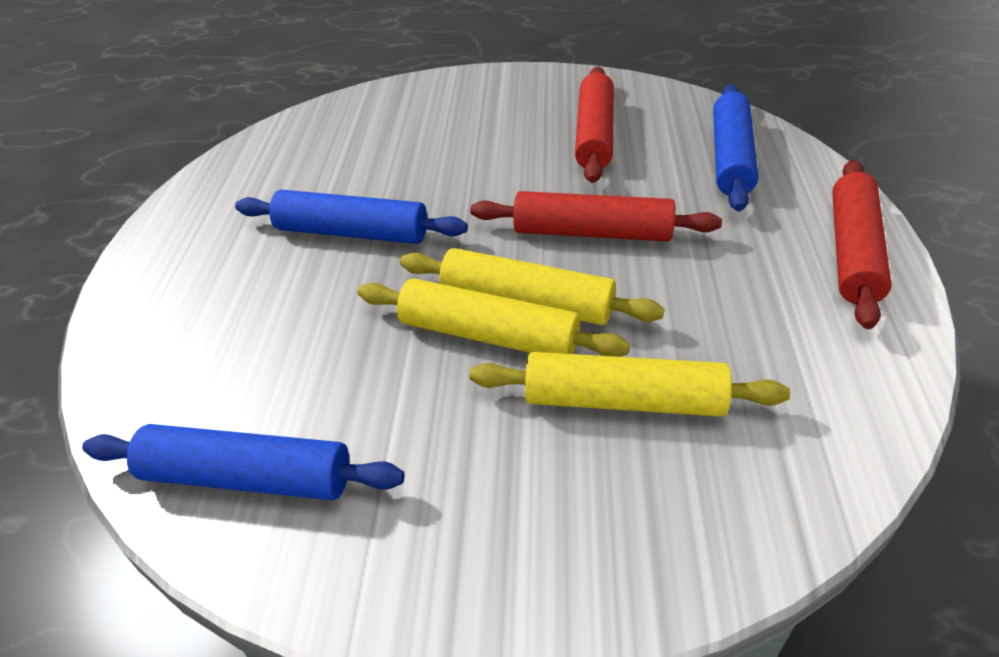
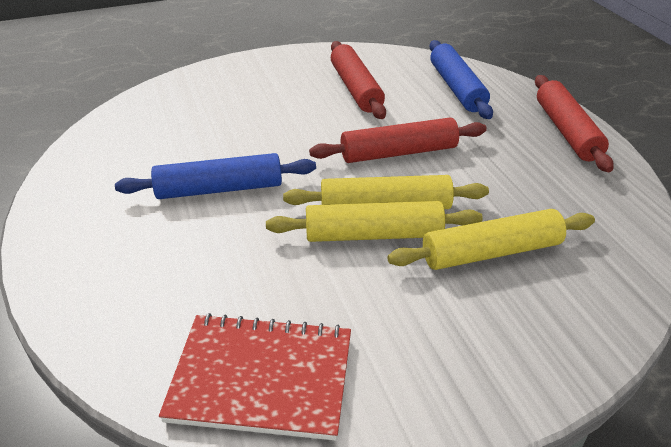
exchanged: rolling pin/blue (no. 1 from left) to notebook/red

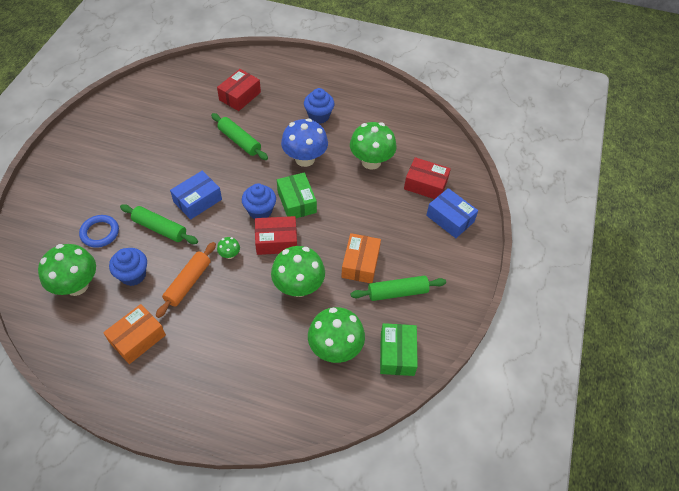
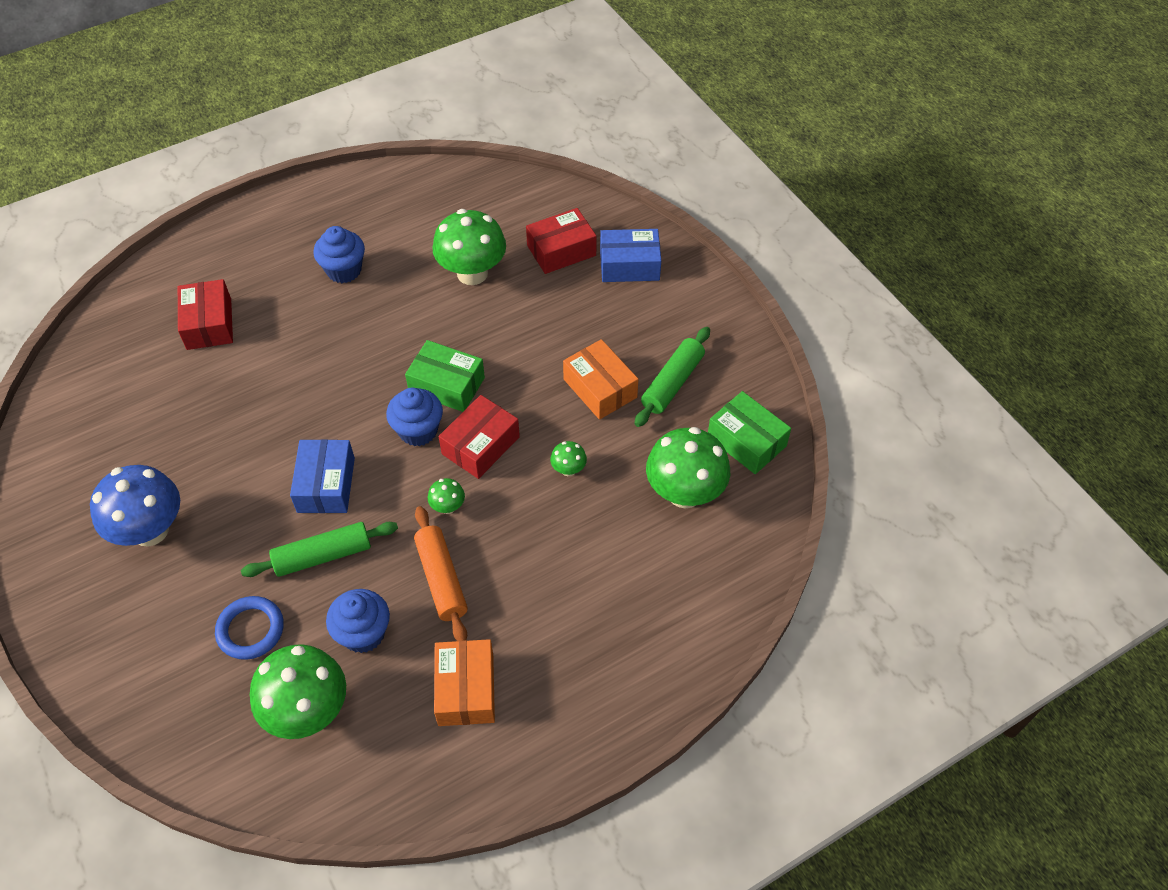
missing: rolling pin/green (no. 2 from left)
relocated: mushroom/blue
size: mushroom/green (no. 3 from left in the first image) x0.45

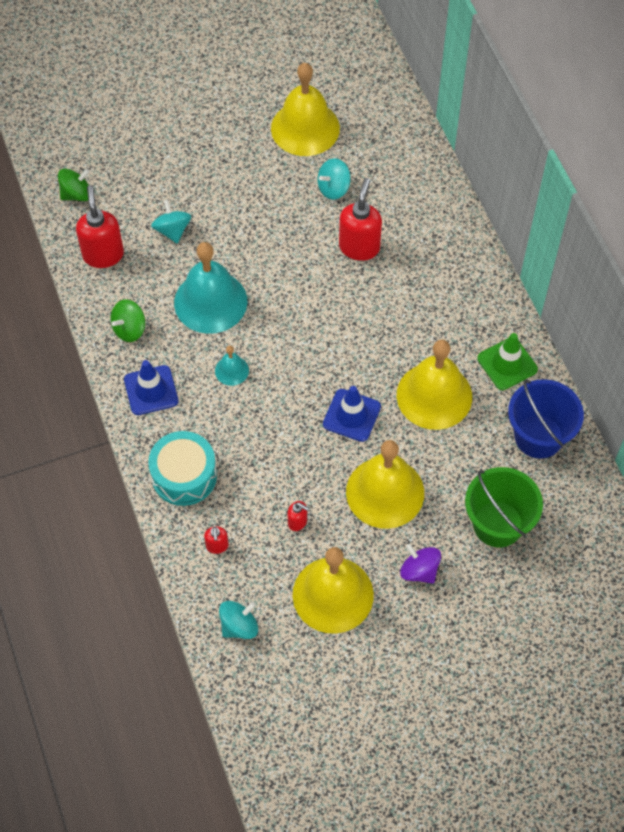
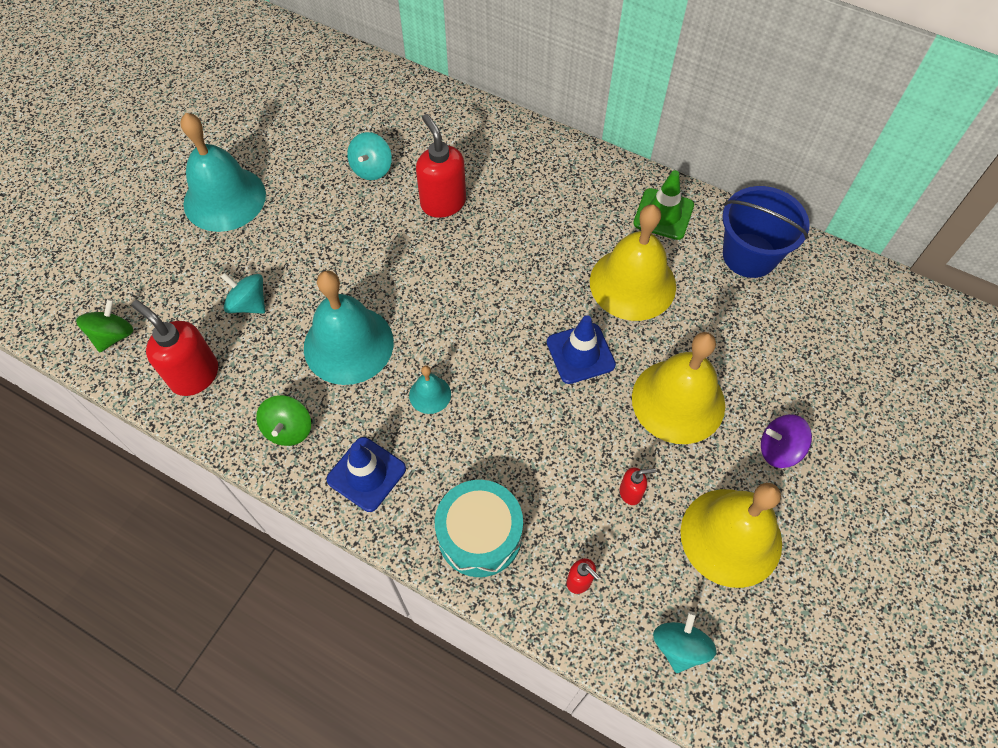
missing: bell/yellow (no. 1 from left); bucket/green
appeared: bell/turquoise (no. 1 from left)

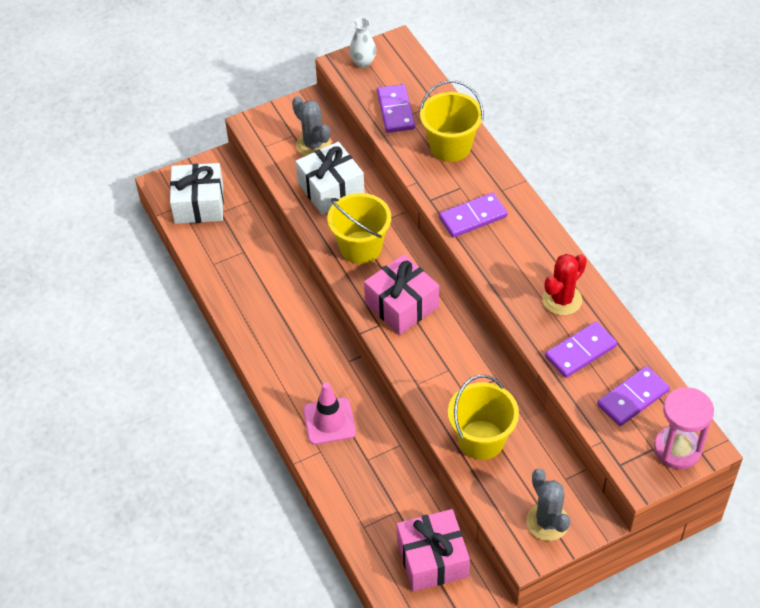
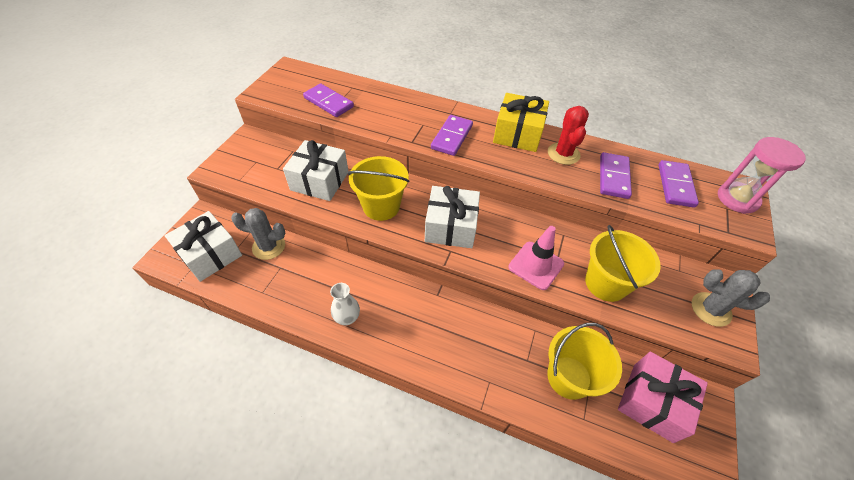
appeared: gift/yellow
relocated: cactus/grey (no. 1 from left); vase/white; traffic cone/pink; bucket/yellow (no. 2 from left)
colour: gift/pink (no. 1 from left) to gift/white (no. 3 from left)

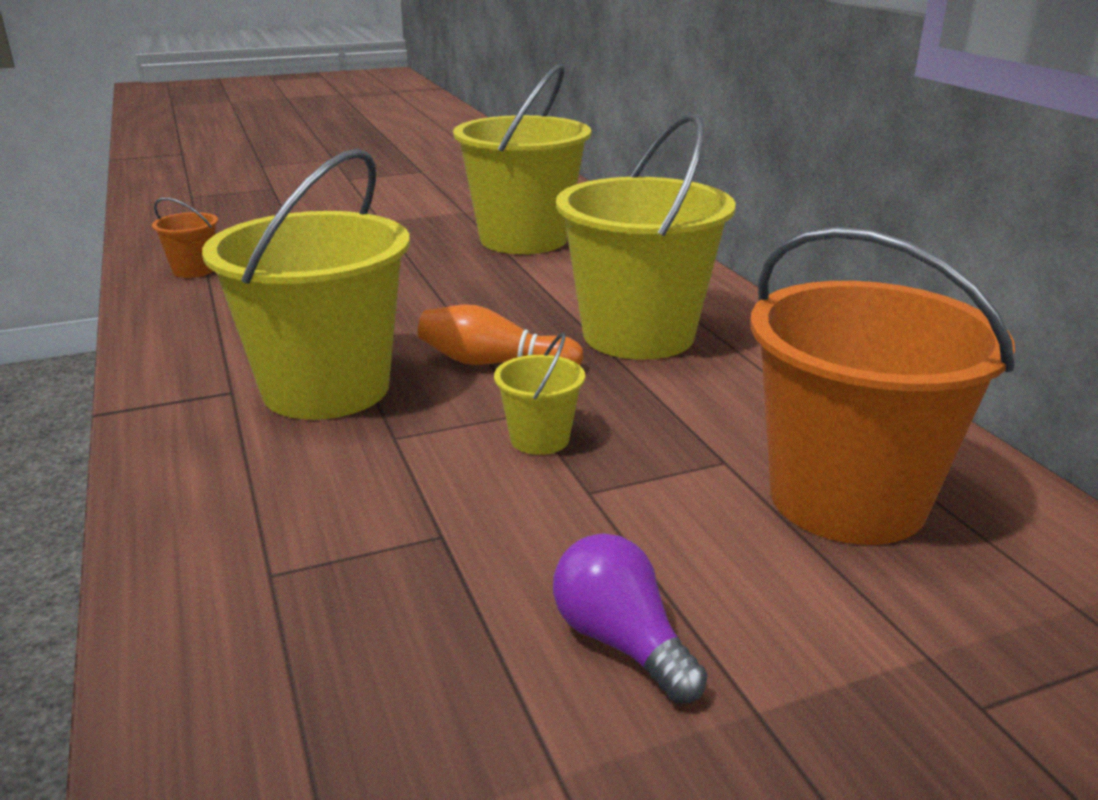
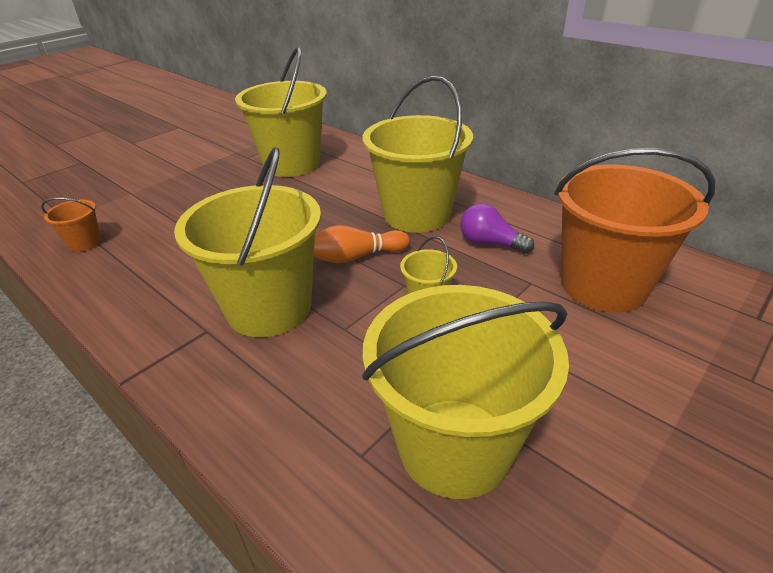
appeared: bucket/yellow (no. 5 from left)
relocated: light bulb/purple

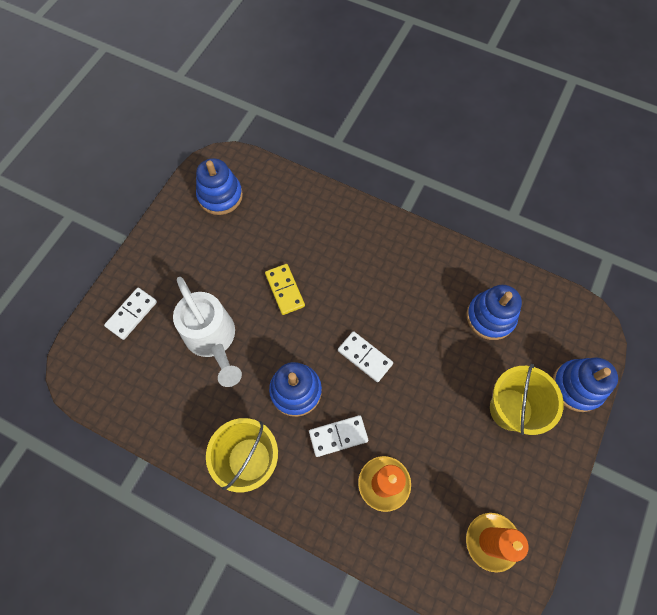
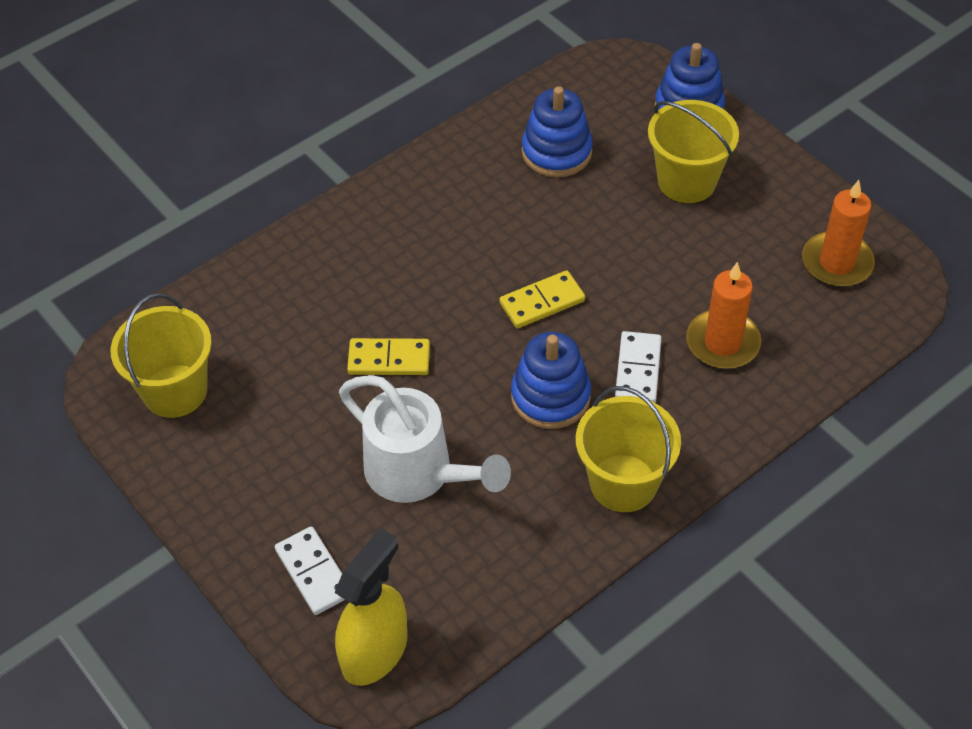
appeared: spray bottle/yellow
exchanged: stacking toy/blue (no. 1 from left) to bucket/yellow (no. 1 from left)
colour: domino/white (no. 3 from left) to domino/yellow (no. 2 from left)
spun: watering can/white 45 degrees clockwise

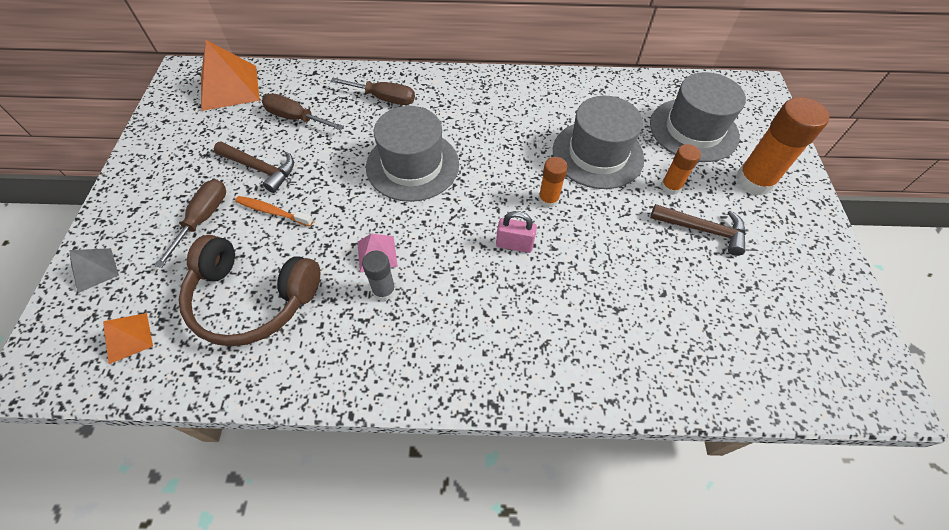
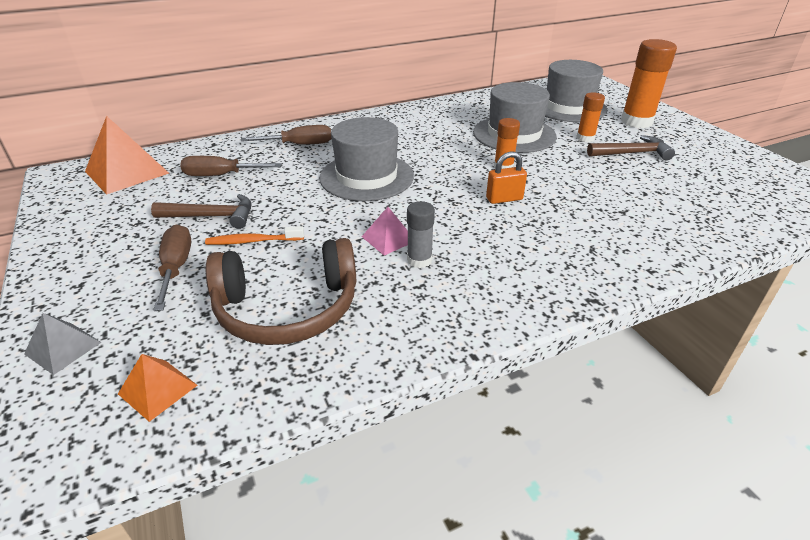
colour: padlock/pink to padlock/orange

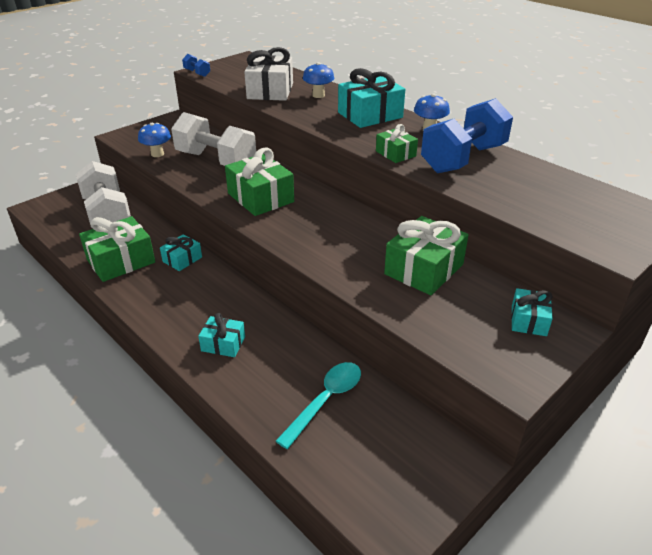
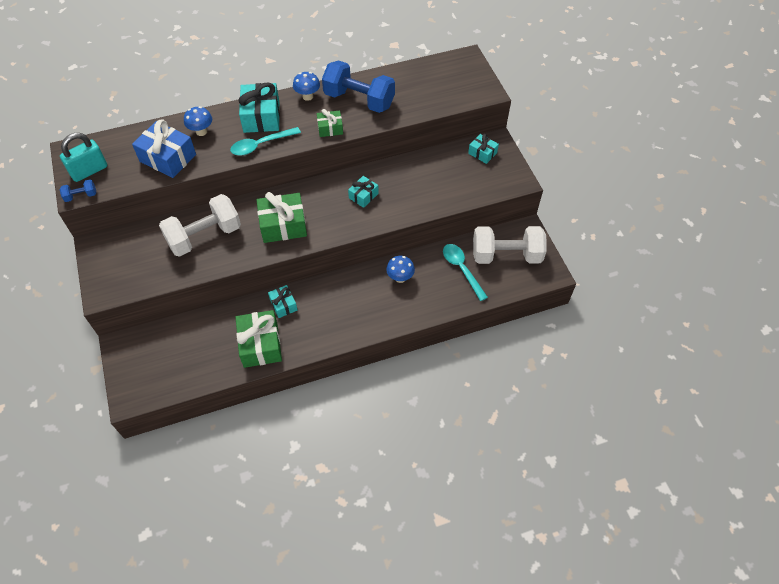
missing: gift/green (no. 4 from left)
appeared: padlock/turquoise; spoon/turquoise (no. 1 from left)
relocated: gift/turquoise (no. 2 from left in the first image) to gift/turquoise (no. 3 from left); mushroom/blue (no. 1 from left in the first image) to mushroom/blue (no. 3 from left); dumbbell/white (no. 1 from left in the first image) to dumbbell/white (no. 2 from left)
colour: gift/white to gift/blue
spun: dumbbell/blue (no. 2 from left) 45 degrees counterclockwise

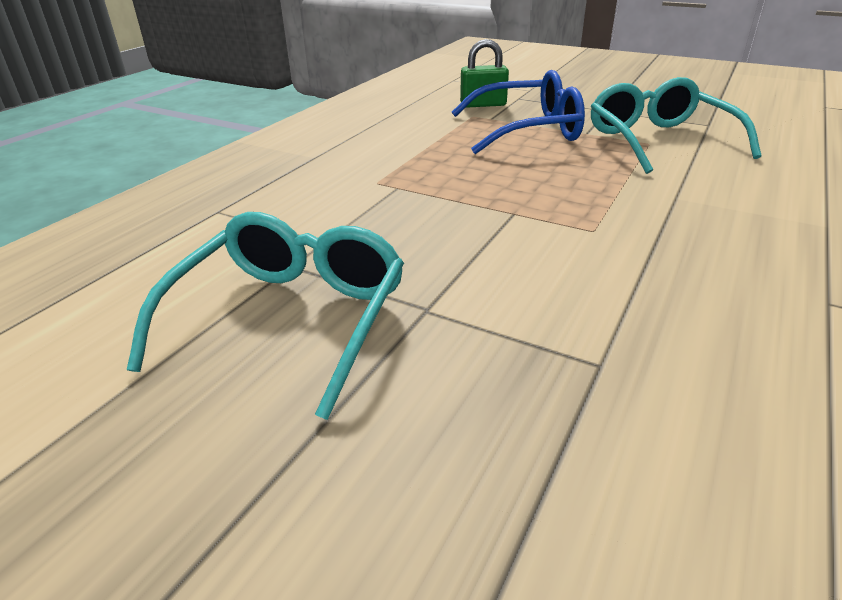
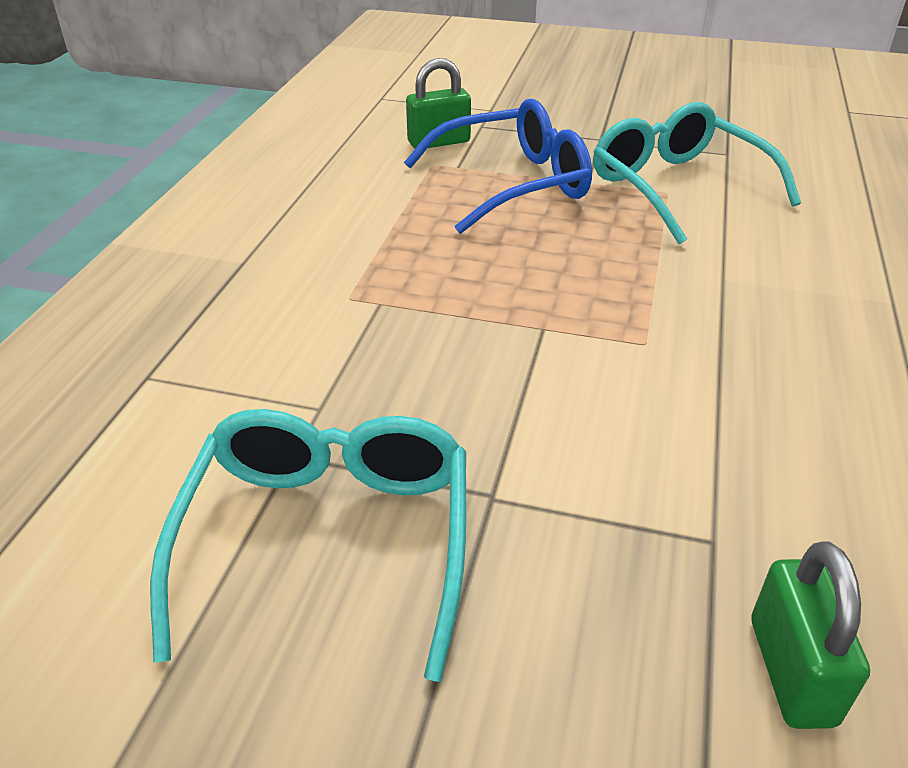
appeared: padlock/green (no. 2 from left)

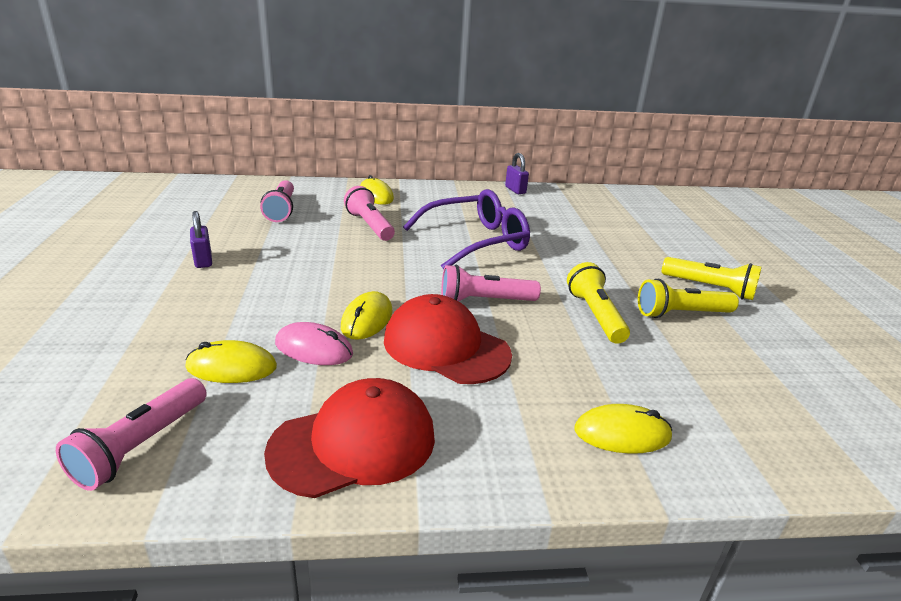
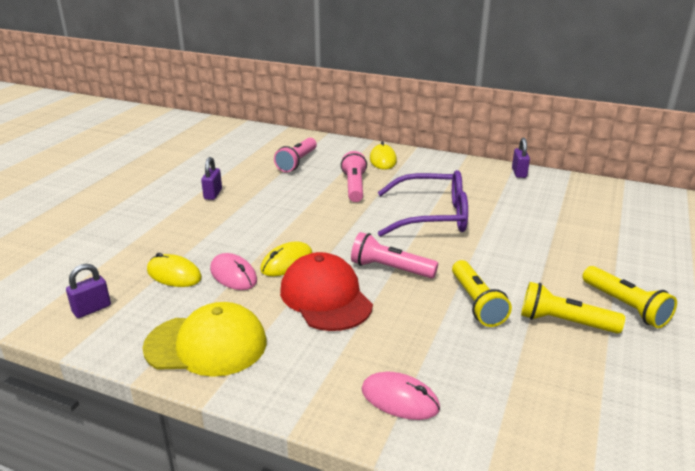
exchanged: flashlight/pink (no. 1 from left) to padlock/purple (no. 1 from left)
colour: cap/red (no. 1 from left) to cap/yellow; mouse/yellow (no. 4 from left) to mouse/pink (no. 2 from left)
spun: flashlight/yellow (no. 1 from left) 150 degrees clockwise

